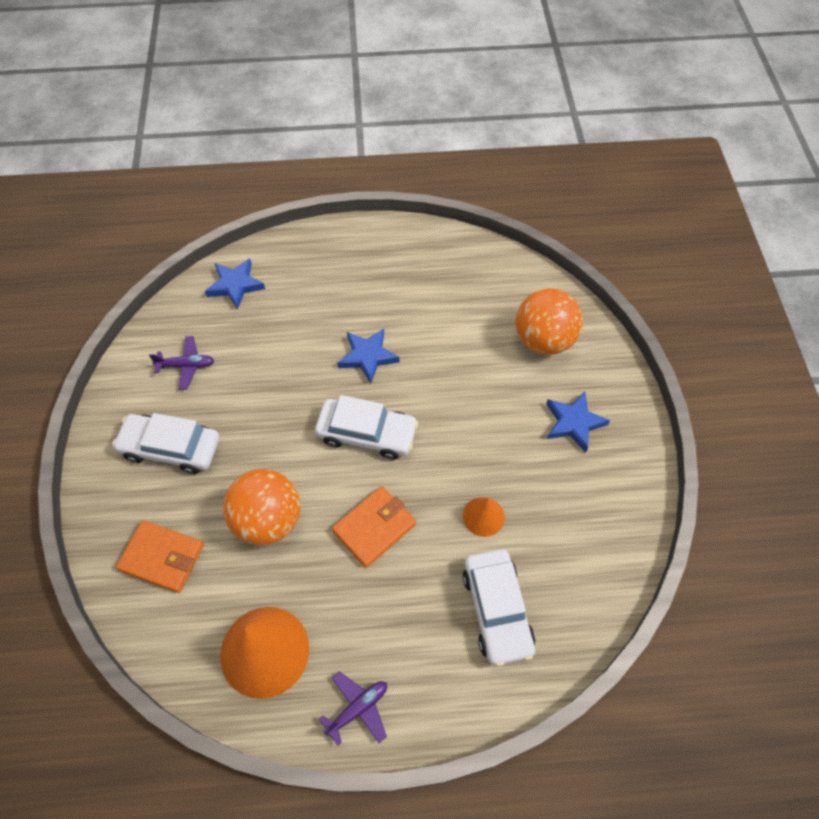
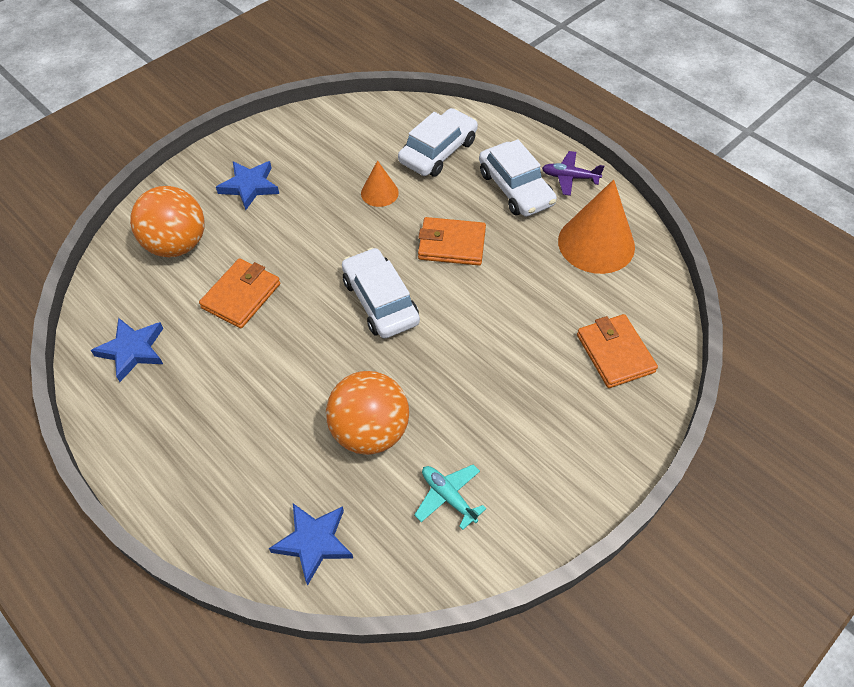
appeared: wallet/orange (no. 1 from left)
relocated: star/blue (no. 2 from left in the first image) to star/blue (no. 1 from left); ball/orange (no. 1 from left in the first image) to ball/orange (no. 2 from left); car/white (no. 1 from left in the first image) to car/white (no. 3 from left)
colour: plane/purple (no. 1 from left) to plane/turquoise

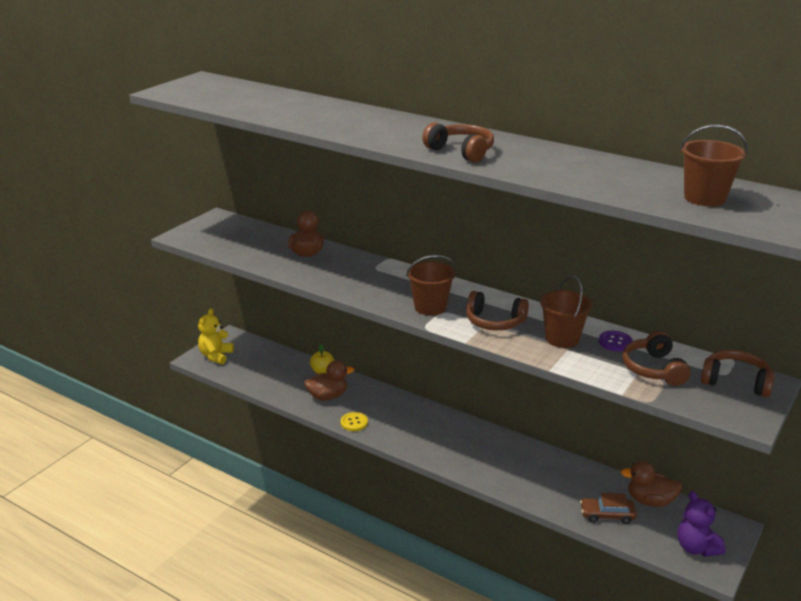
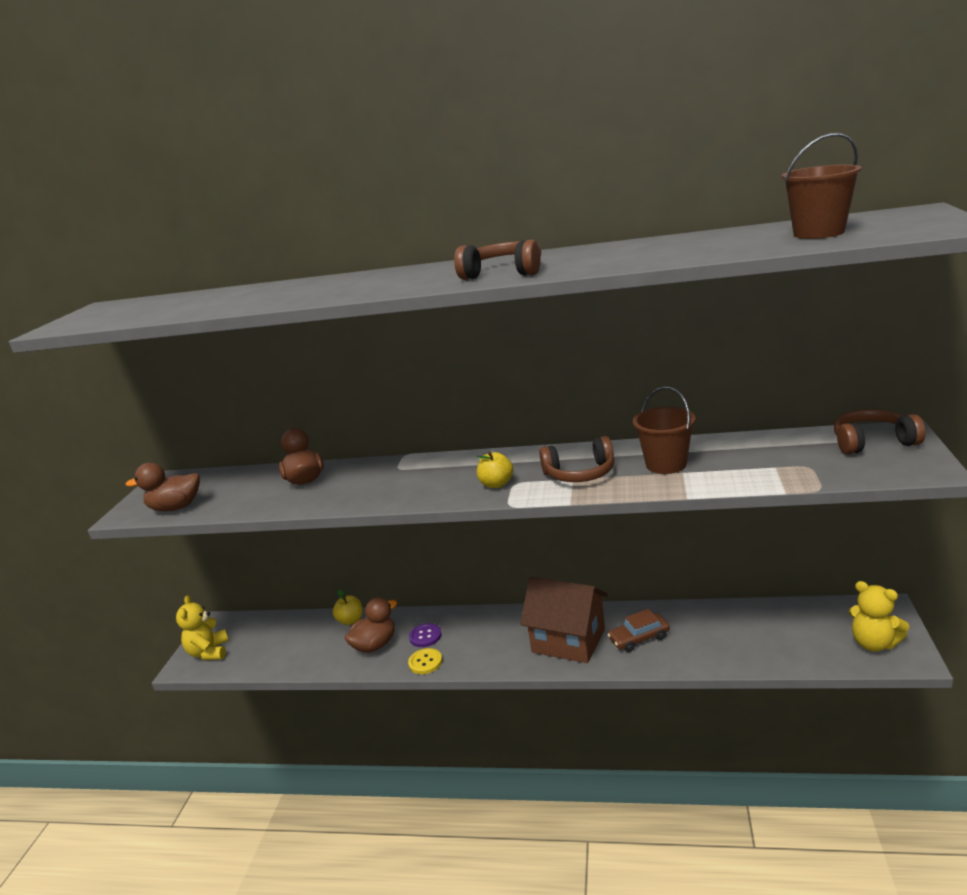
missing: headphones/brown (no. 3 from left)
appeared: house/brown
relocated: duck/brown (no. 3 from left in the first image) to duck/brown (no. 1 from left); button/purple; car/brown
exchanged: bucket/brown (no. 1 from left) to apple/yellow (no. 2 from left)
colour: teddy bear/purple to teddy bear/yellow (no. 2 from left)

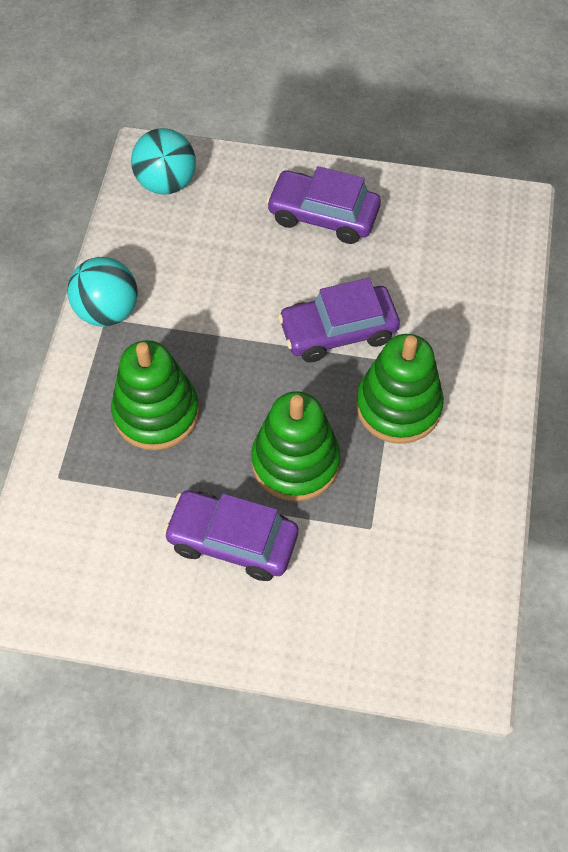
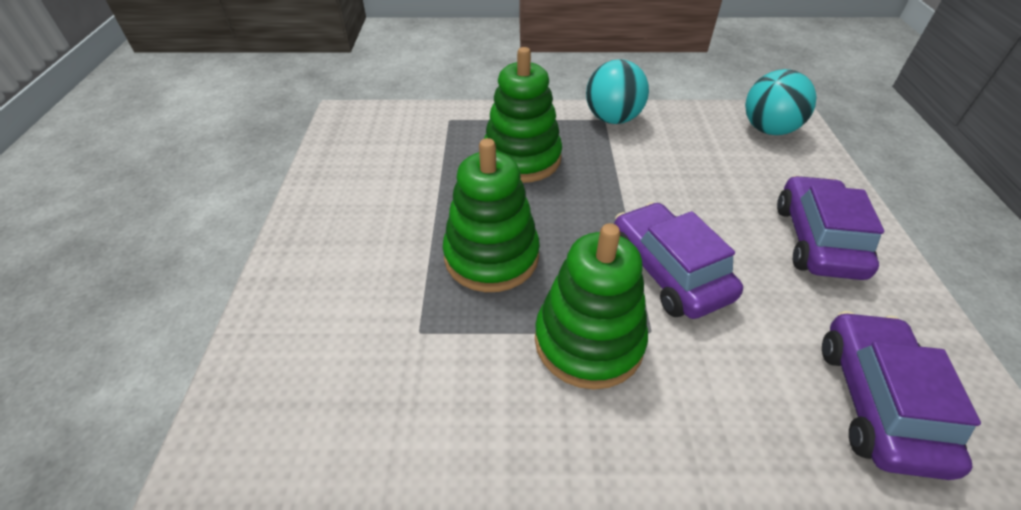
relocated: car/purple (no. 1 from left in the first image) to car/purple (no. 3 from left)

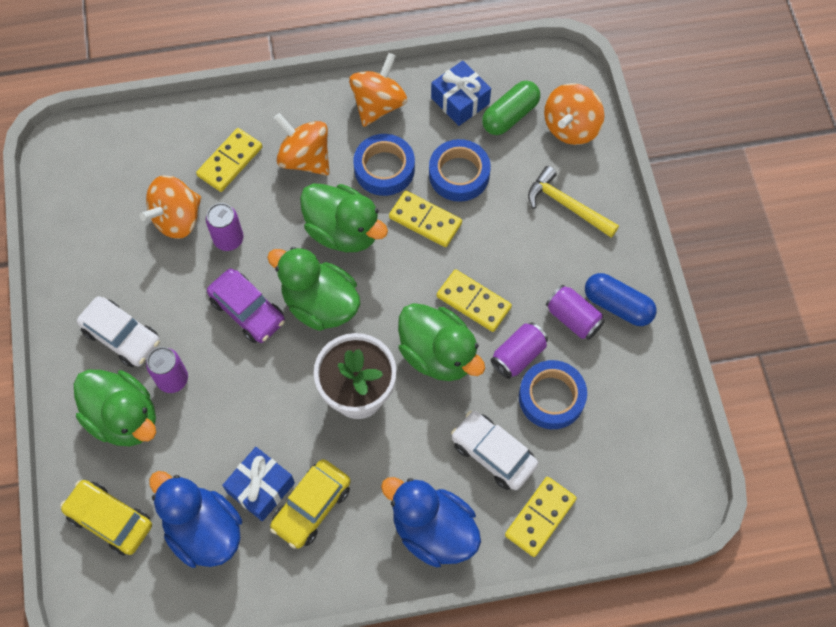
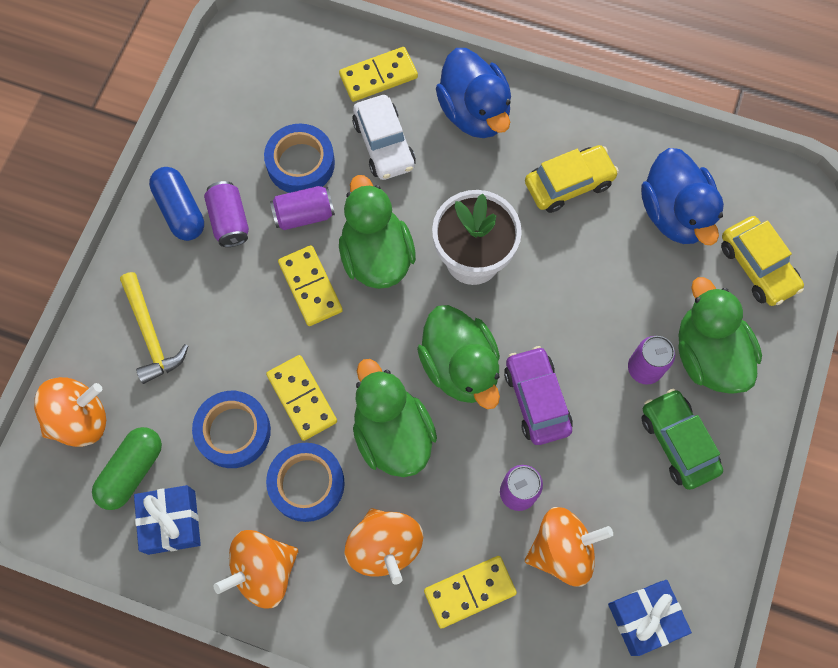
relocated: gift/blue (no. 1 from left in the first image) to gift/blue (no. 2 from left)
colour: car/white (no. 1 from left) to car/green
spun: capsule/green 45 degrees counterclockwise

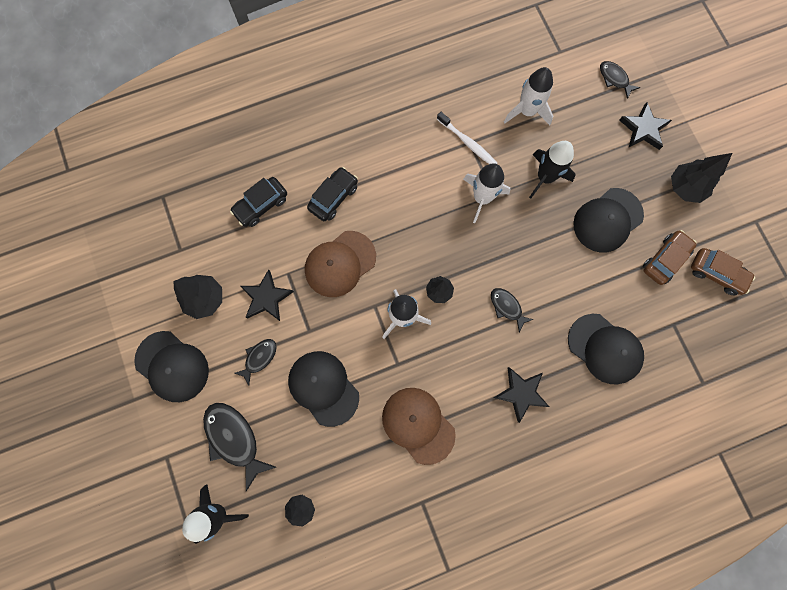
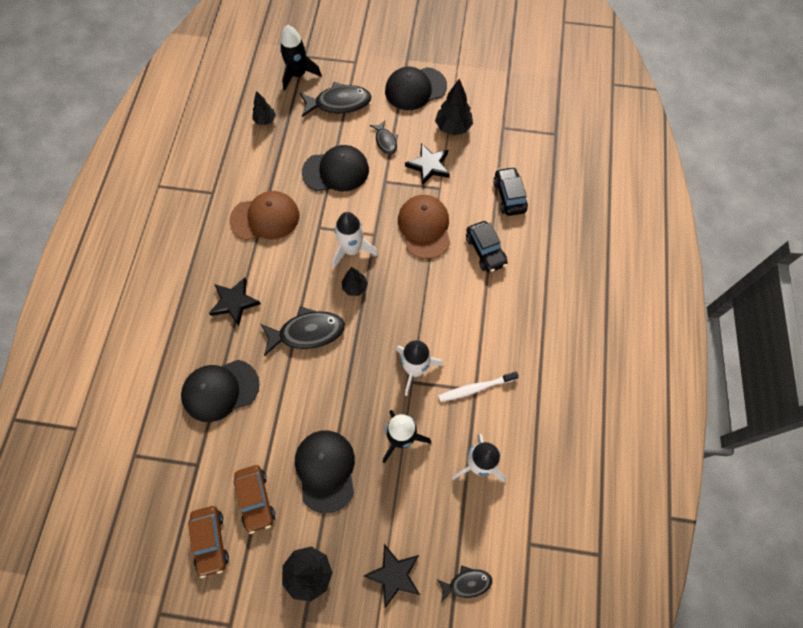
spun: car/brown (no. 2 from left in the first image) 75 degrees counterclockwise
size: fish/black (no. 3 from left in the first image) x1.76

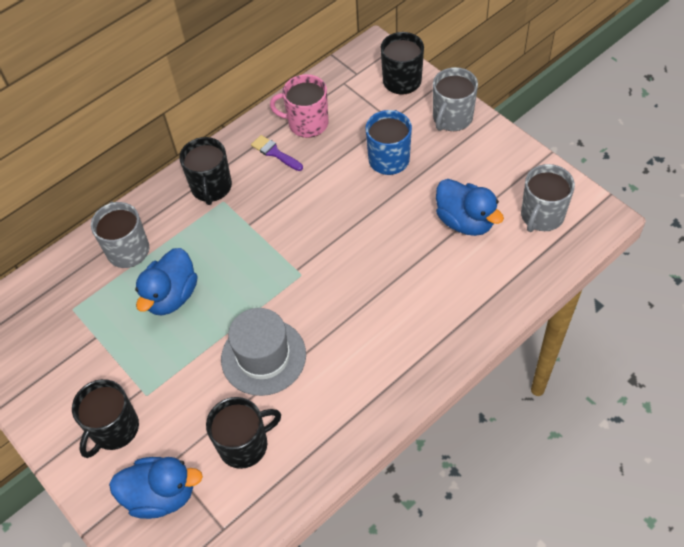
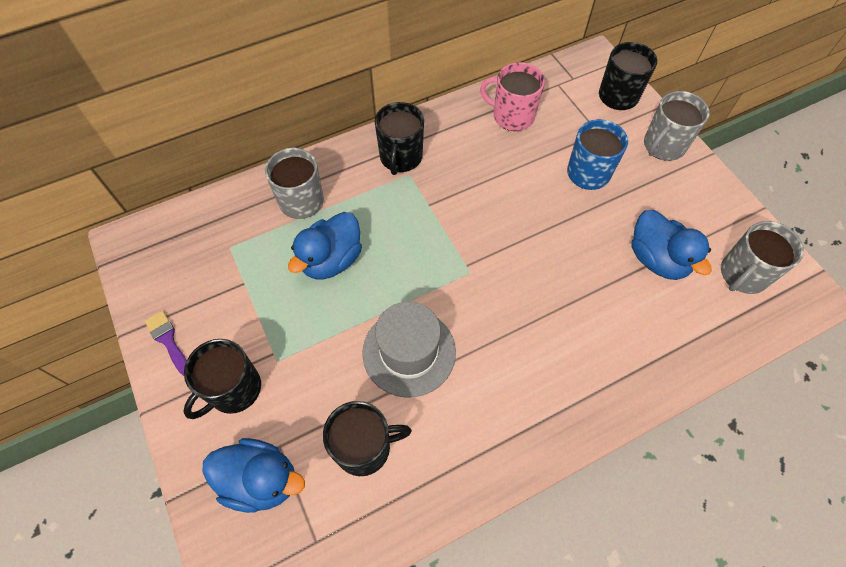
relocated: brush/purple

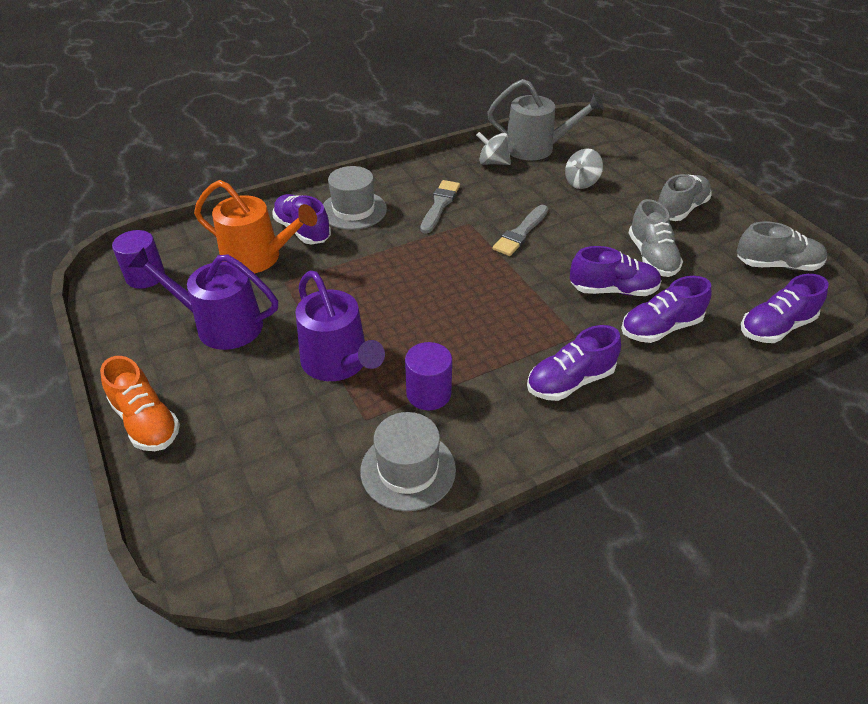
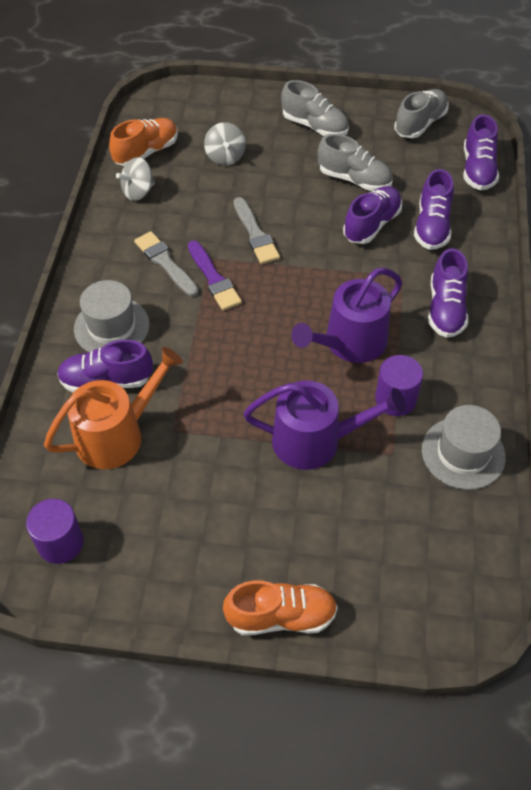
appeared: brush/purple
relocated: watering can/purple (no. 1 from left in the first image) to watering can/purple (no. 2 from left)
exchanged: watering can/grey to shoe/orange (no. 1 from left)
spun: shoe/grey (no. 2 from left in the first image) 135 degrees clockwise

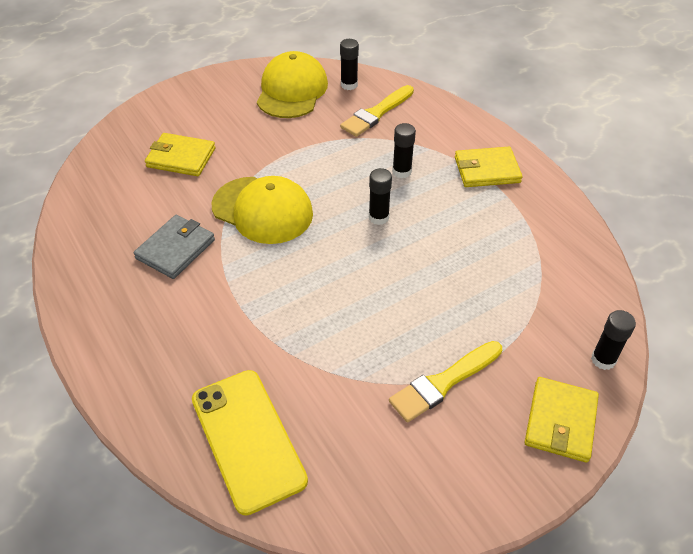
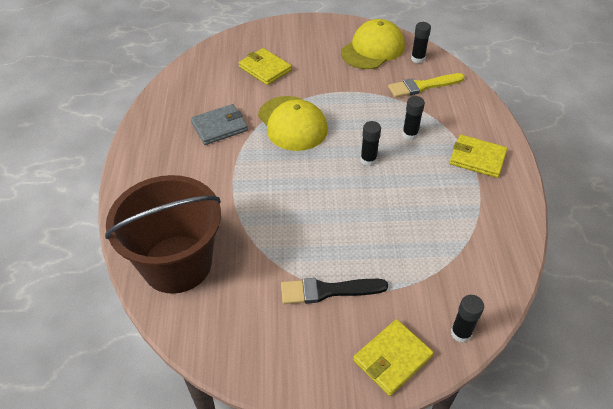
exchanged: phone/yellow to bucket/brown
colour: brush/yellow (no. 2 from left) to brush/black

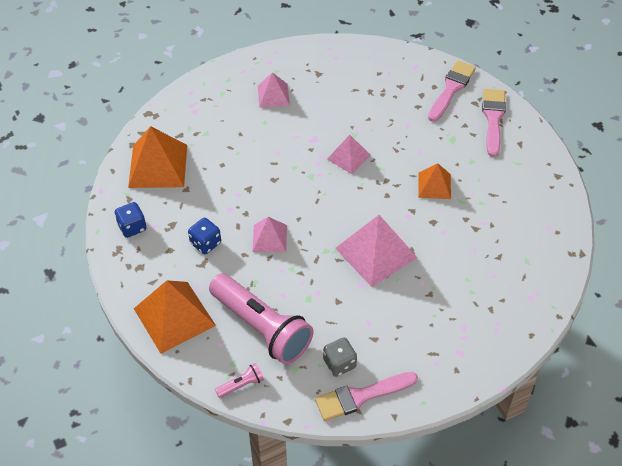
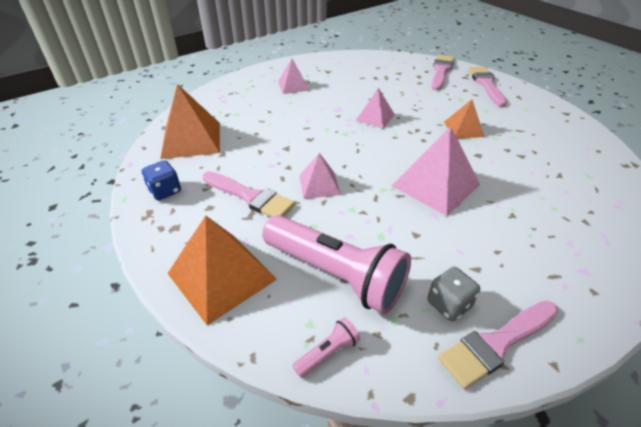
exchanged: dice/blue (no. 2 from left) to brush/pink (no. 1 from left)

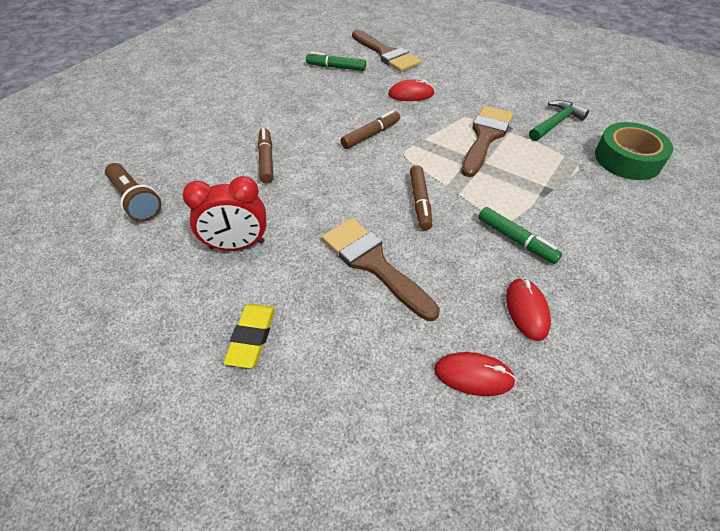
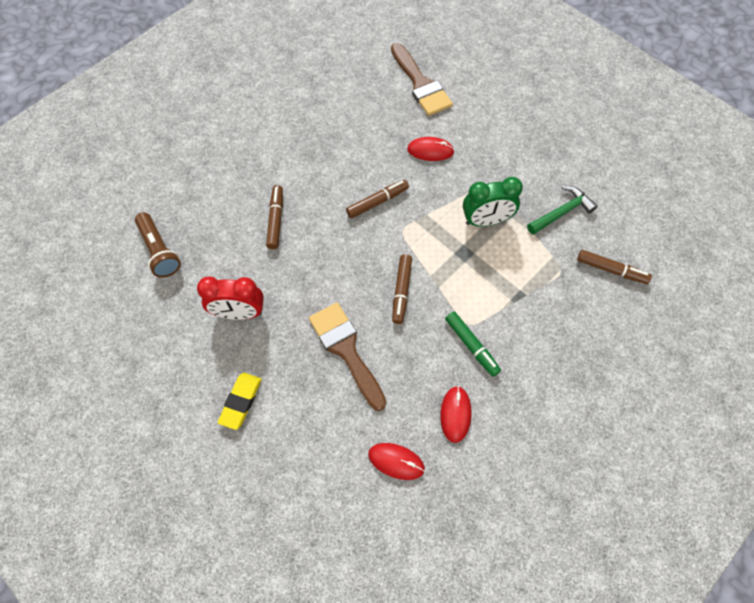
missing: marker/green (no. 1 from left)
exchanged: brush/brown (no. 3 from left) to clock/green; tape/green to marker/brown (no. 4 from left)

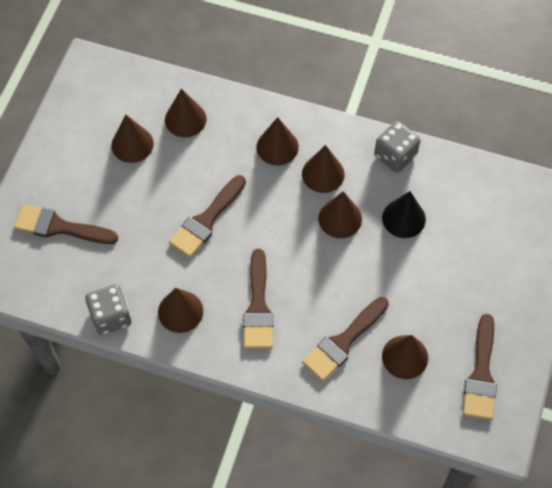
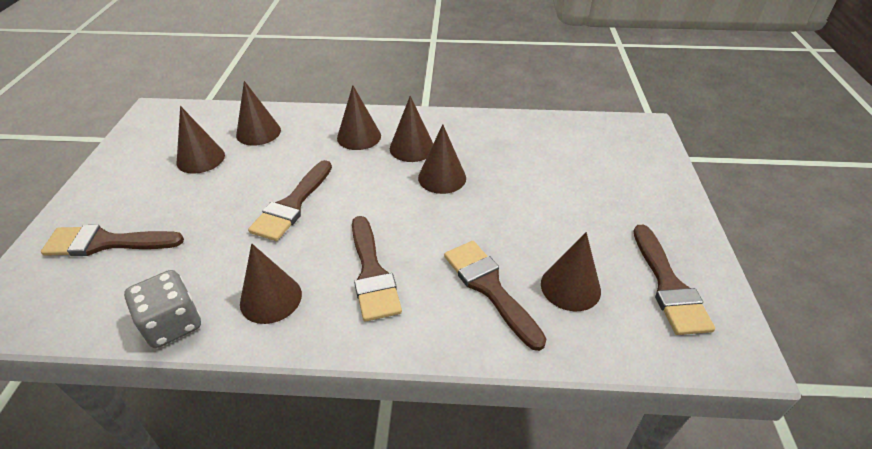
missing: dice/grey (no. 2 from left); cone/black
spun: brush/brown (no. 4 from left) 120 degrees clockwise

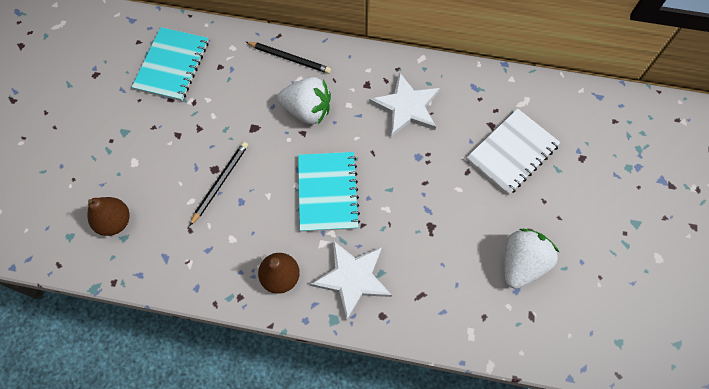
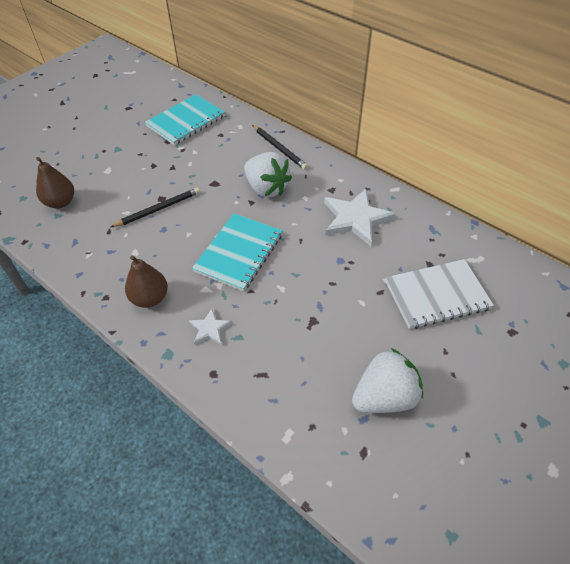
size: star/white (no. 1 from left) x0.51

